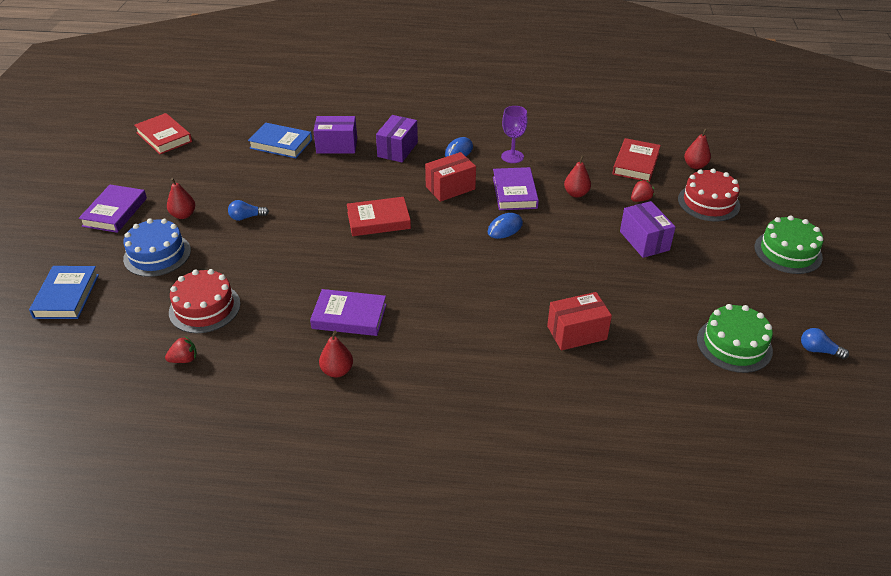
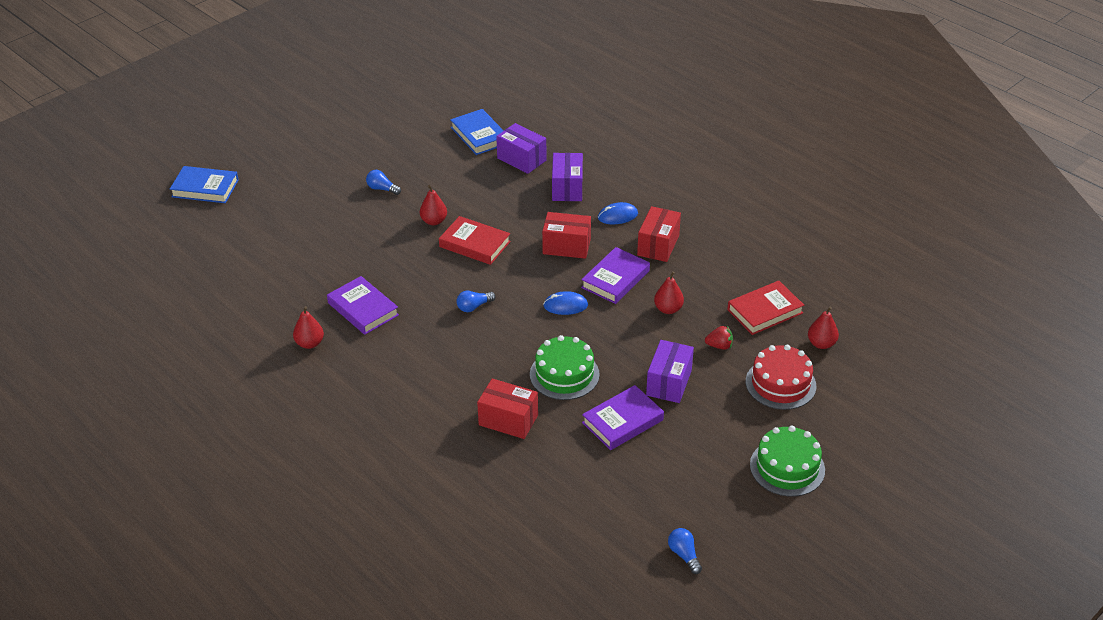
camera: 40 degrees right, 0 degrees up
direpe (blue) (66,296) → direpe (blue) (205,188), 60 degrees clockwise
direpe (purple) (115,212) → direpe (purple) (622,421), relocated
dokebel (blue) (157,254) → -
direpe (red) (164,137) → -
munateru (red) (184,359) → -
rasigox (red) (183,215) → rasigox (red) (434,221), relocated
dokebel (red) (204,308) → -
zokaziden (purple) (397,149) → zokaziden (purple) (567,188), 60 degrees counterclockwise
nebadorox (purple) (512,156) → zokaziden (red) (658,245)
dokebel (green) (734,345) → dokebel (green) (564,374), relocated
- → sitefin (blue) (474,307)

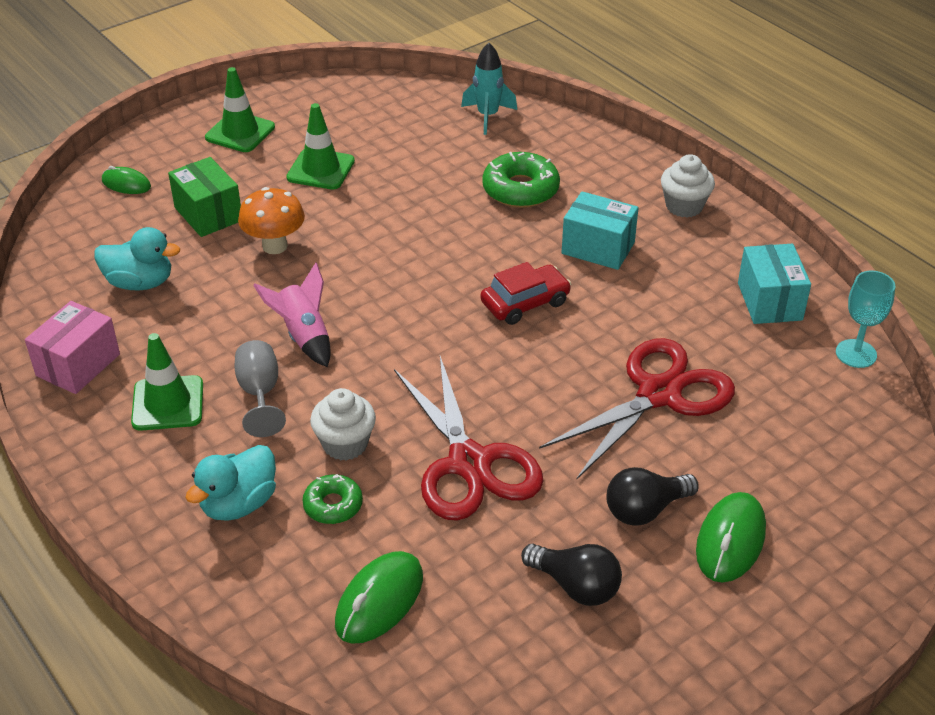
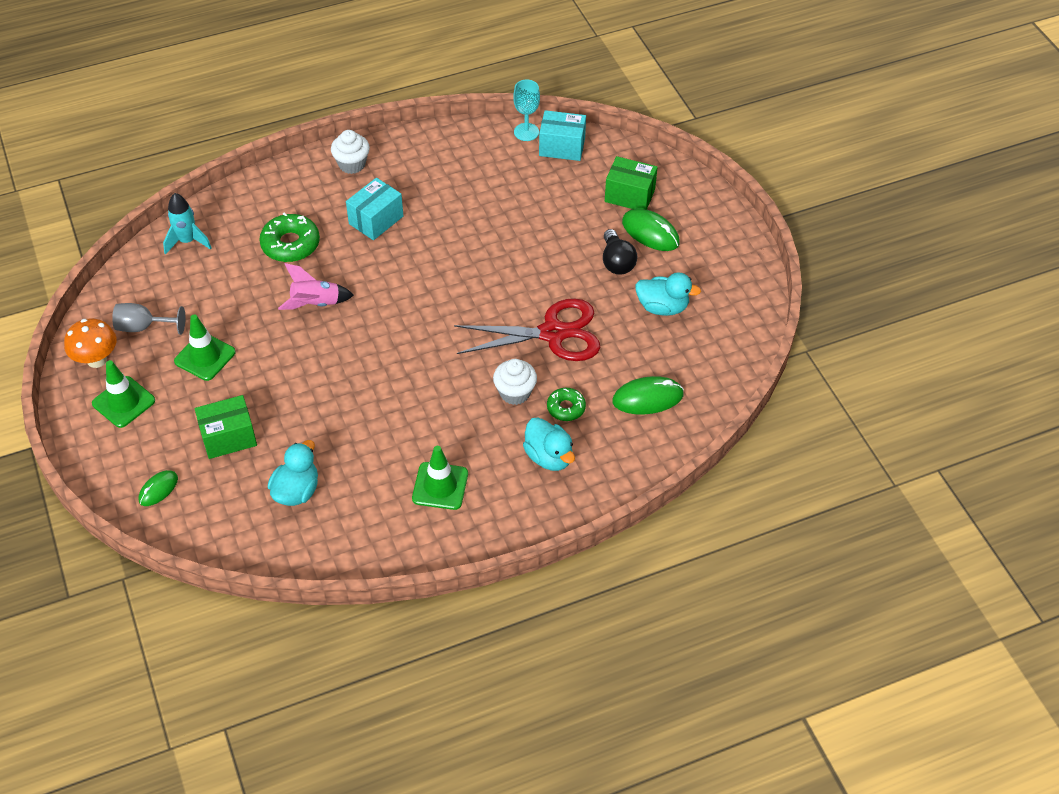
camera: 75 degrees left, 10 degrees up
zokaziden (pink) (78,365) → -
nebadorox (grey) (260,393) → nebadorox (grey) (143,327), relocated
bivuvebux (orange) (275,246) → bivuvebux (orange) (97,360), relocated
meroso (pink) (303,336) → meroso (pink) (315,304), relocated
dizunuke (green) (379,600) → dizunuke (green) (647,398), 60 degrees counterclockwise
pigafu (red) (525,303) → -
sitefin (black) (575,586) → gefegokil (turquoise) (662,307)
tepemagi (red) (659,394) → -
zokaziden (turquoise) (769,301) → zokaziden (turquoise) (562,147), relocated
- → zokaziden (green) (629,195)

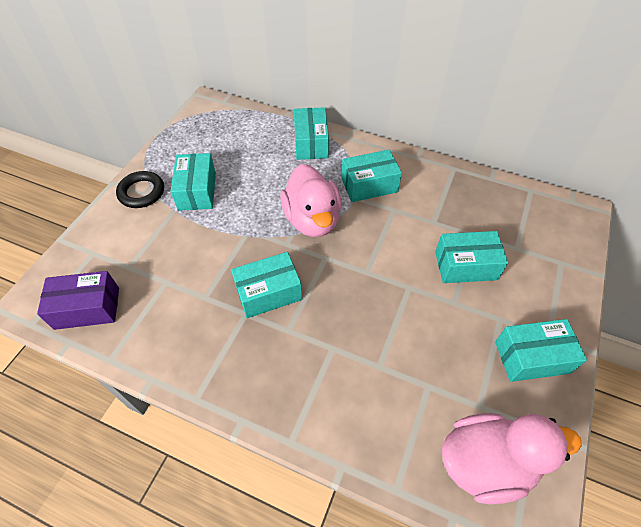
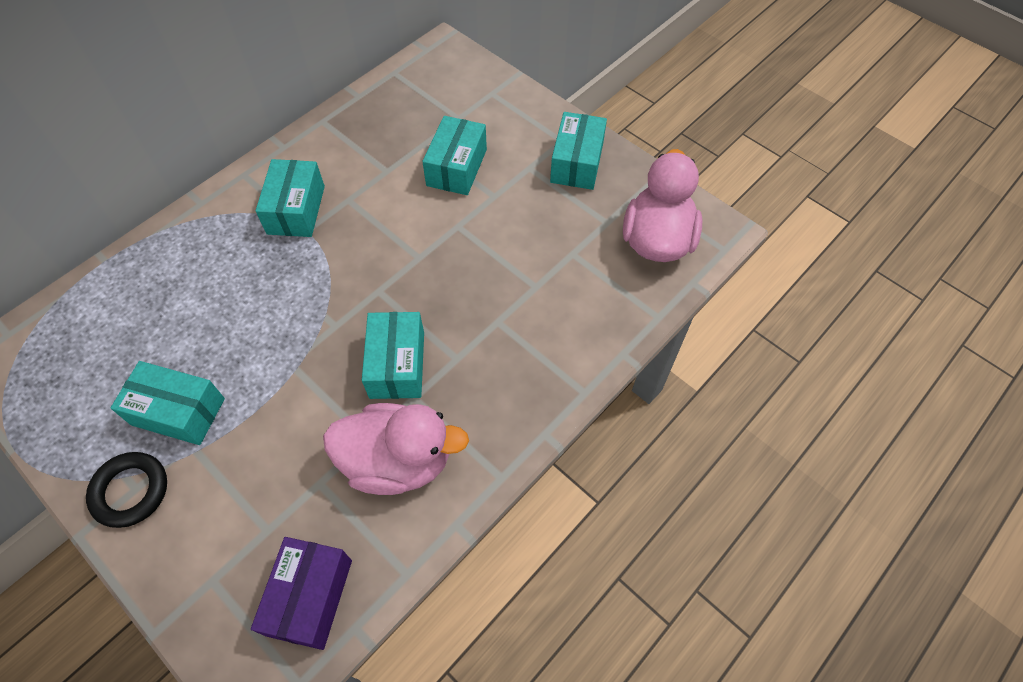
camera: 70 degrees left, 5 degrees up
gefegokil (pink) (312,220) → gefegokil (pink) (398,461), relocated
zokaziden (turquoise) (311,143) → -

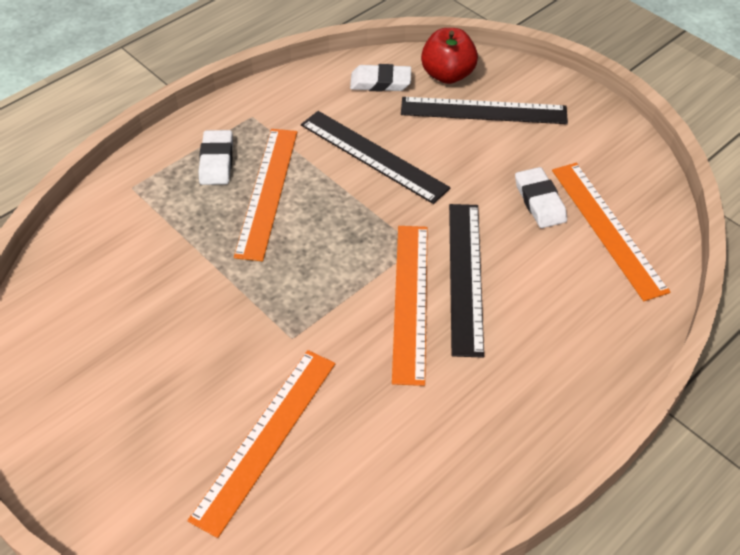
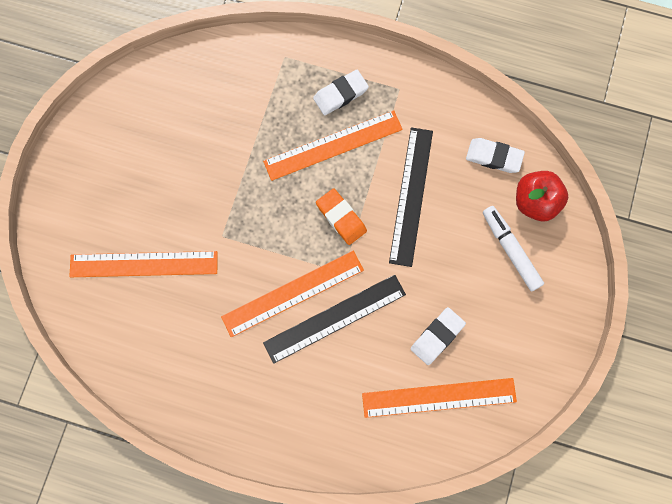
camera: 60 degrees right, 25 degrees up
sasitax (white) (380,82) → sasitax (white) (494,157), 45 degrees counterclockwise
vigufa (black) (483,111) → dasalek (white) (510,250)
vigufa (orange) (607,228) → vigufa (orange) (439,397), 45 degrees clockwise
- → sasitax (orange) (341,218)

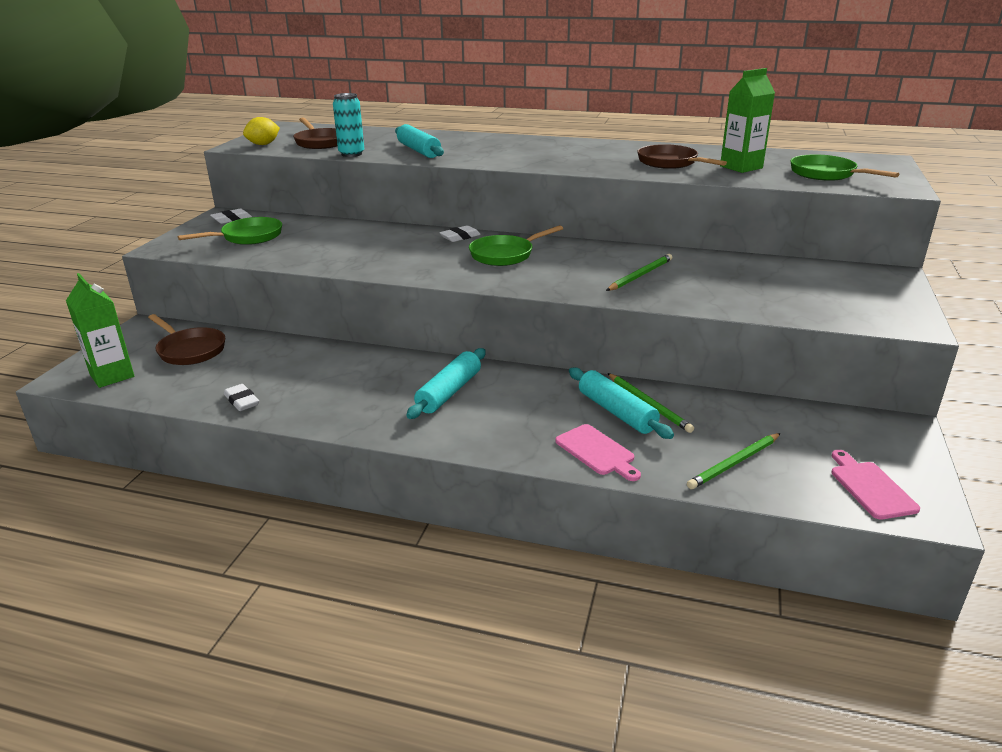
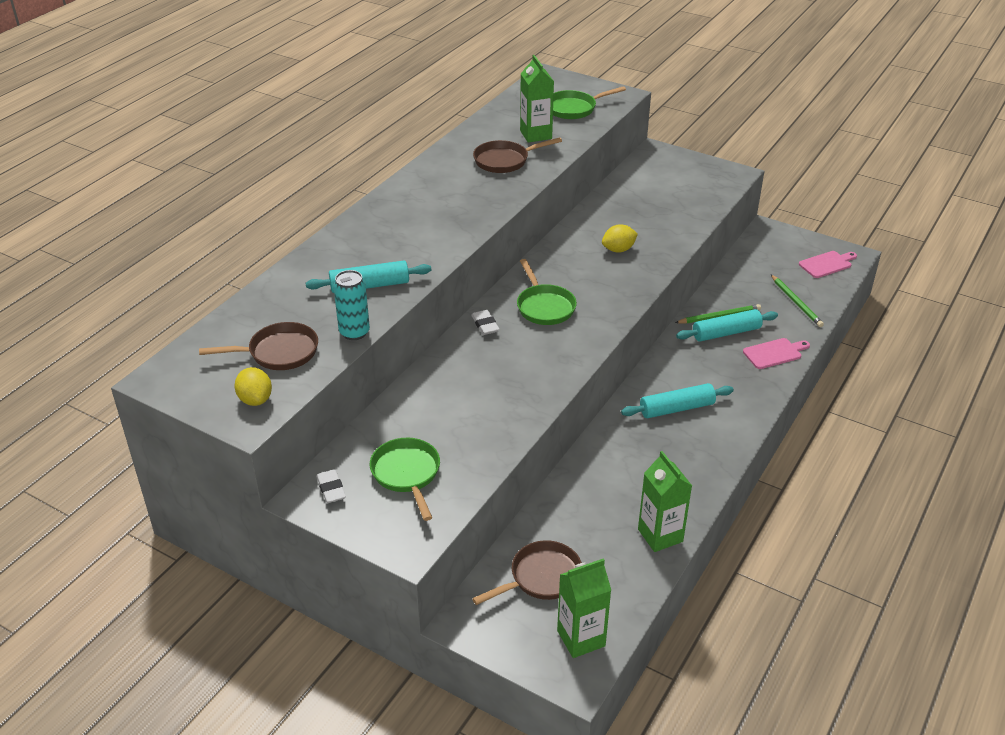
camera: 75 degrees left, 10 degrees up
sasitax (white) (242,401) → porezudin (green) (660,535)
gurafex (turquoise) (449,392) → gurafex (turquoise) (676,408), 60 degrees counterclockwise
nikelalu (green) (640,275) → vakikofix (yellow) (618,250)
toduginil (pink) (870,487) → toduginil (pink) (827,264), 150 degrees clockwise

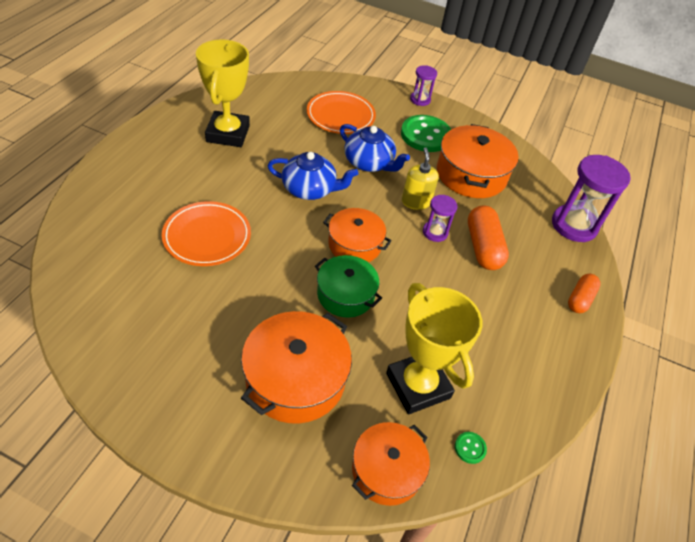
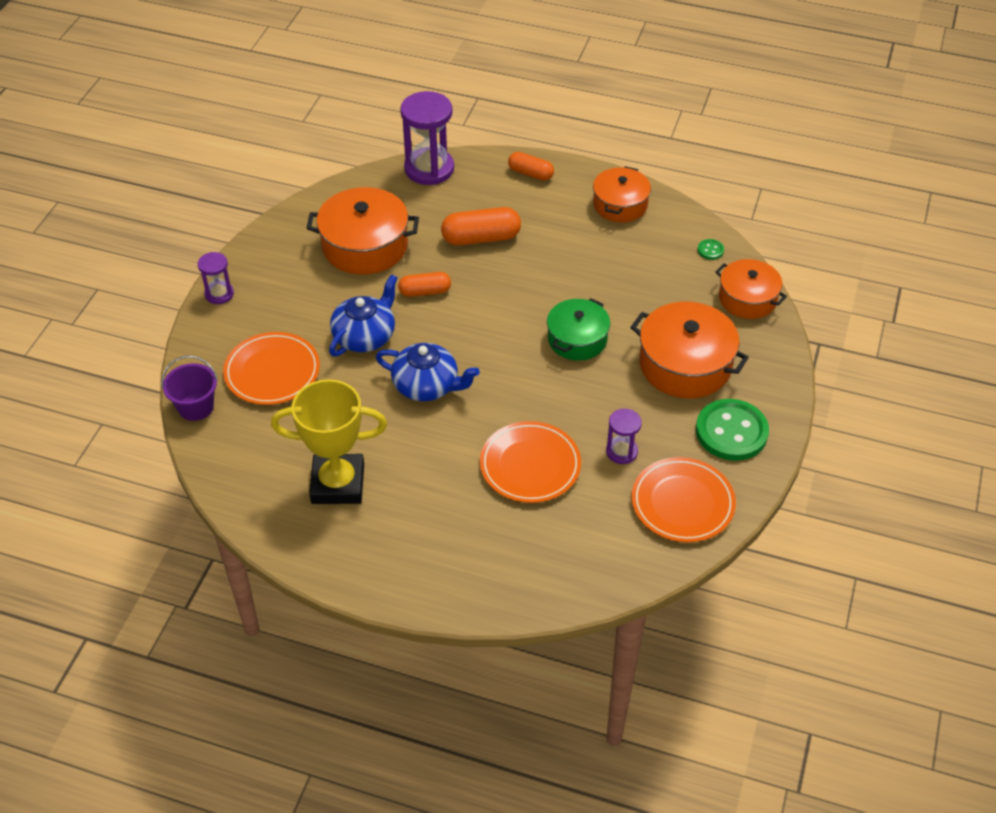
camera: 90 degrees left, 0 degrees up
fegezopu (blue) (310,189) → fegezopu (blue) (427,385), 105 degrees clockwise
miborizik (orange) (354,244) → miborizik (orange) (620,204), relocated
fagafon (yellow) (418,385) → -
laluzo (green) (425,135) → laluzo (green) (731,432), relocated
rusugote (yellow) (416,202) → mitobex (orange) (425,291)
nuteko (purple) (435,232) → nuteko (purple) (621,451), relocated
- → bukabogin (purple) (196,407)
- → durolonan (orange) (682,503)

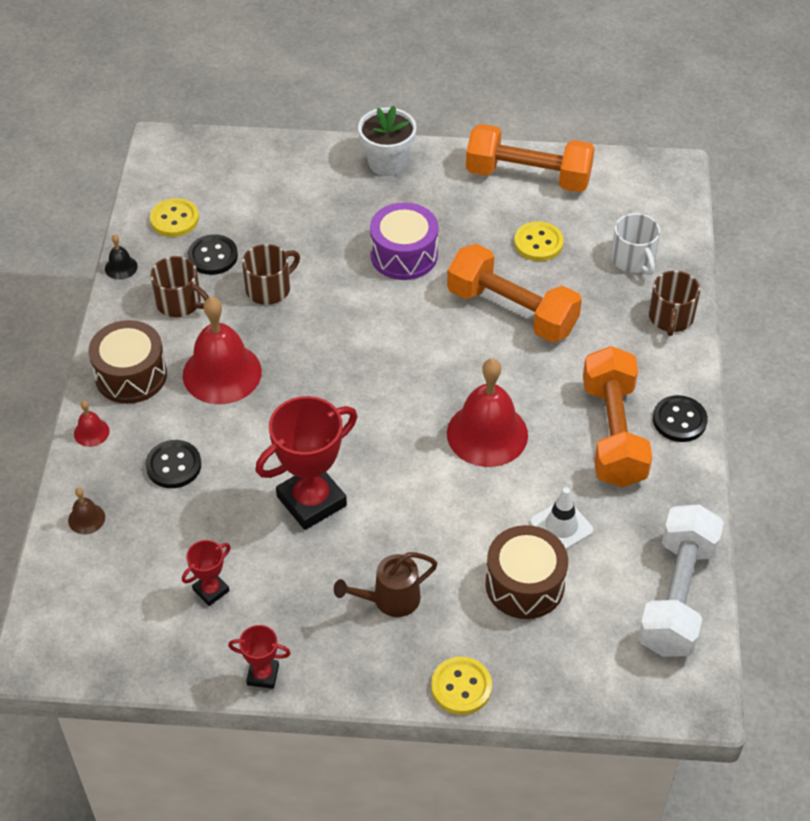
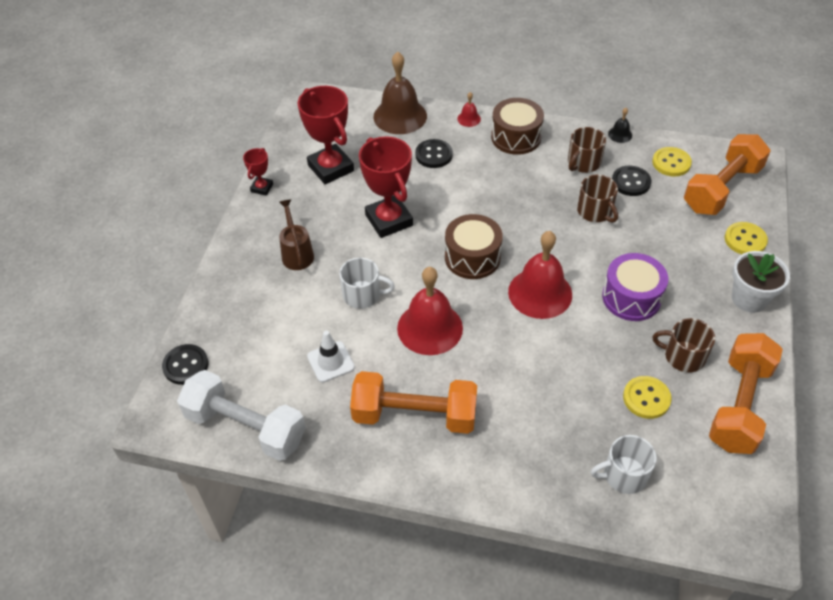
camera: 100 degrees right, 0 degrees up
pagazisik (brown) (86,518) → pagazisik (brown) (400,116), x2.30
fagafon (red) (211,590) → fagafon (red) (331,168), x2.02
pagazisik (red) (222,373) → pagazisik (red) (540,293), relocated
laluzo (yellow) (461,687) → laluzo (yellow) (745,240), relocated
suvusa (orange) (512,311) → suvusa (orange) (721,188), relocated
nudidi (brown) (524,584) → nudidi (brown) (472,257), relocated
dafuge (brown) (670,317) → dafuge (brown) (683,356), relocated
laluzo (black) (679,420) → laluzo (black) (186,365), relocated
- → dafuge (white) (362,295)

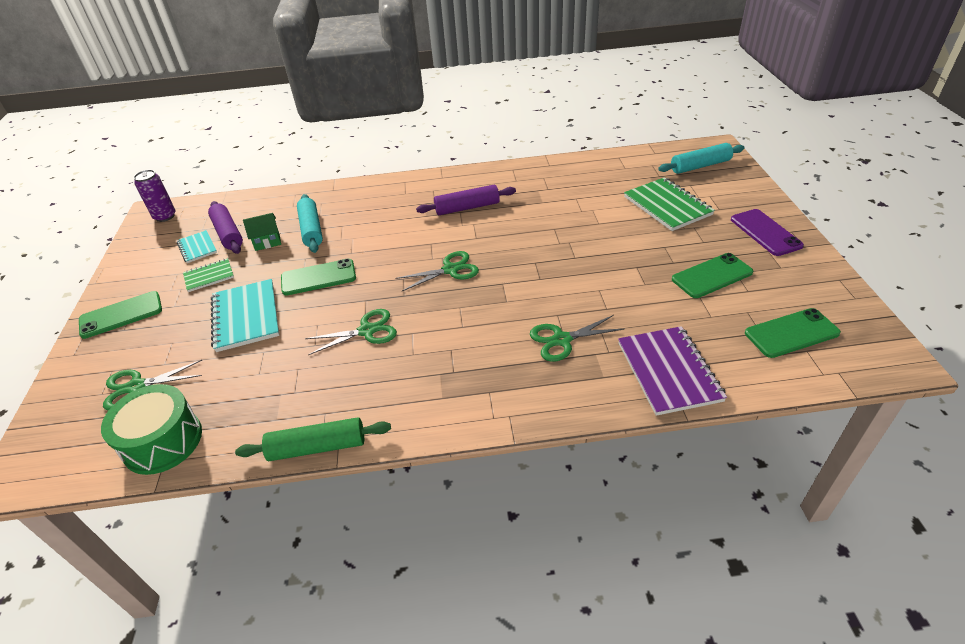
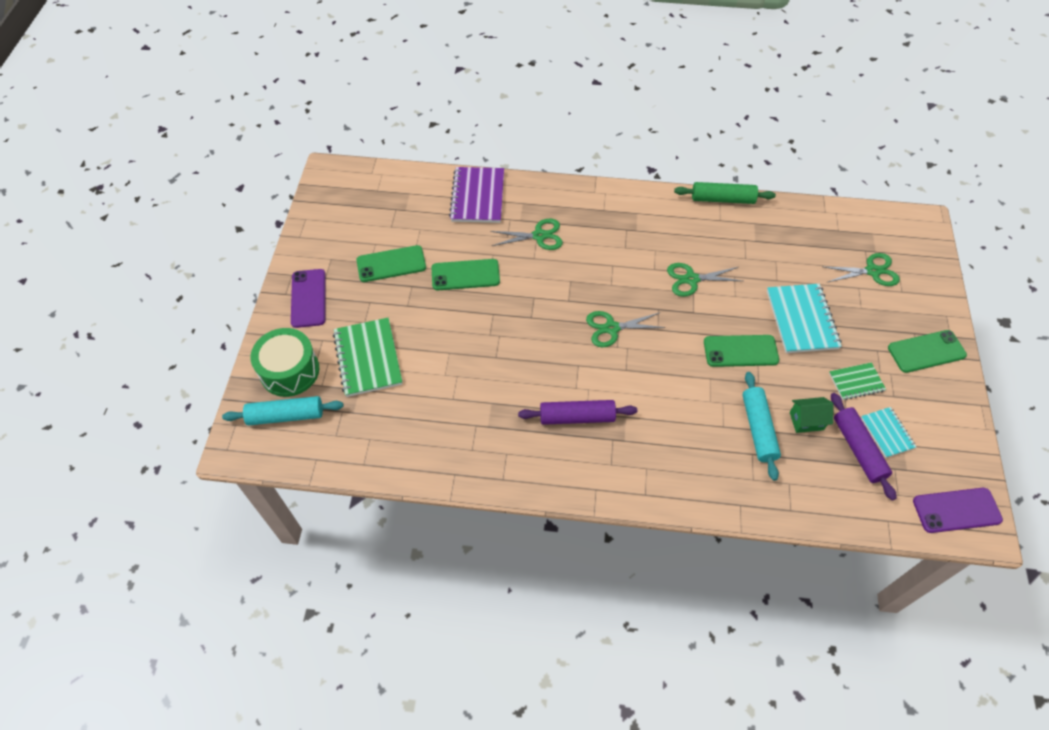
camera: 170 degrees left, 15 degrees up
nudidi (green) (163,441) → nudidi (green) (289,371), relocated
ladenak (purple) (165,216) → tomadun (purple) (956,510)
tomadun (green) (791,333) → tomadun (green) (465,275), relocated

